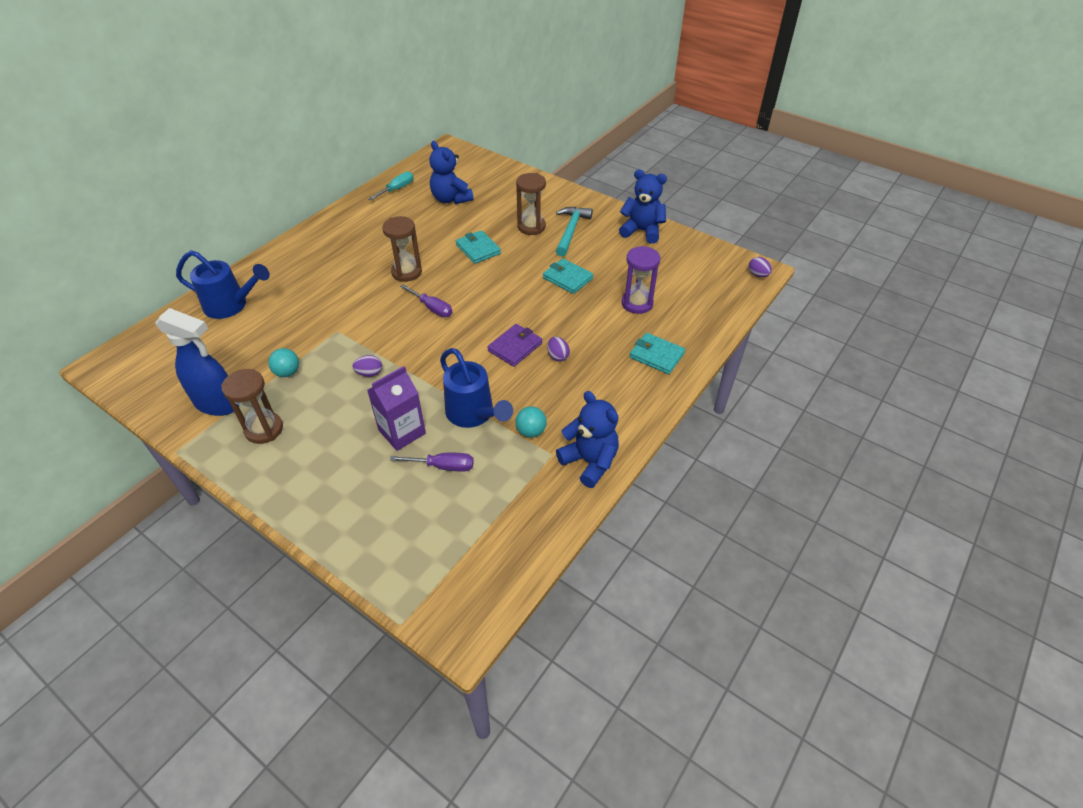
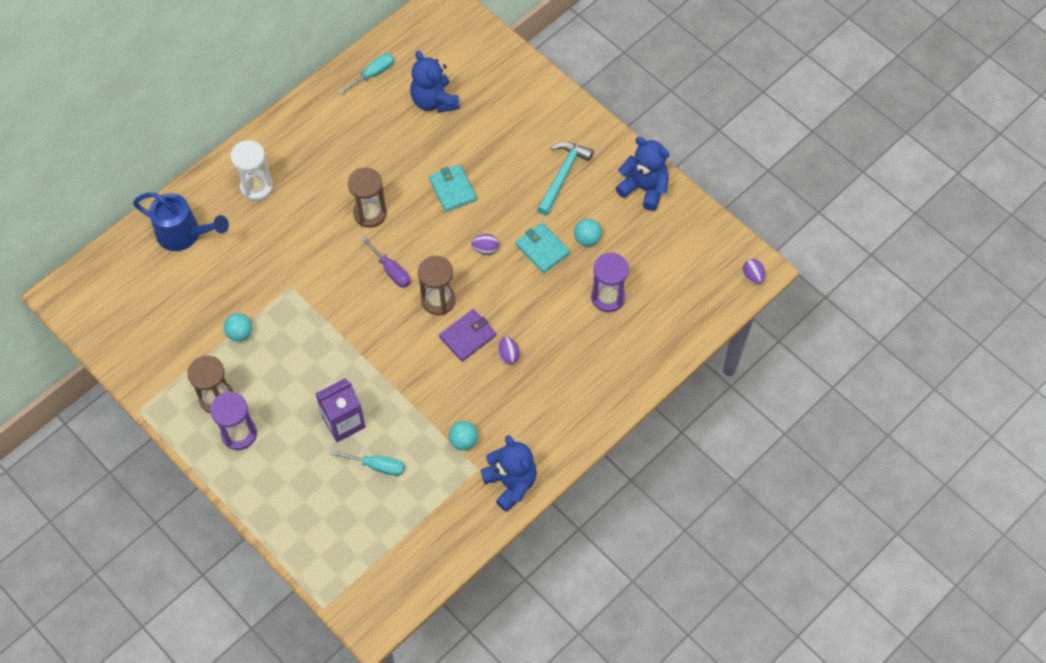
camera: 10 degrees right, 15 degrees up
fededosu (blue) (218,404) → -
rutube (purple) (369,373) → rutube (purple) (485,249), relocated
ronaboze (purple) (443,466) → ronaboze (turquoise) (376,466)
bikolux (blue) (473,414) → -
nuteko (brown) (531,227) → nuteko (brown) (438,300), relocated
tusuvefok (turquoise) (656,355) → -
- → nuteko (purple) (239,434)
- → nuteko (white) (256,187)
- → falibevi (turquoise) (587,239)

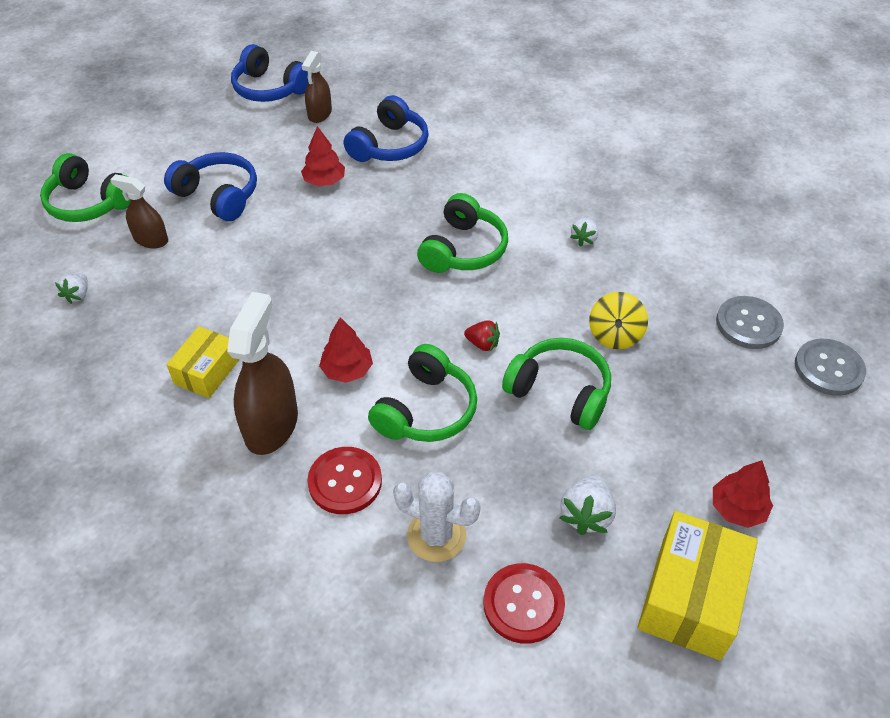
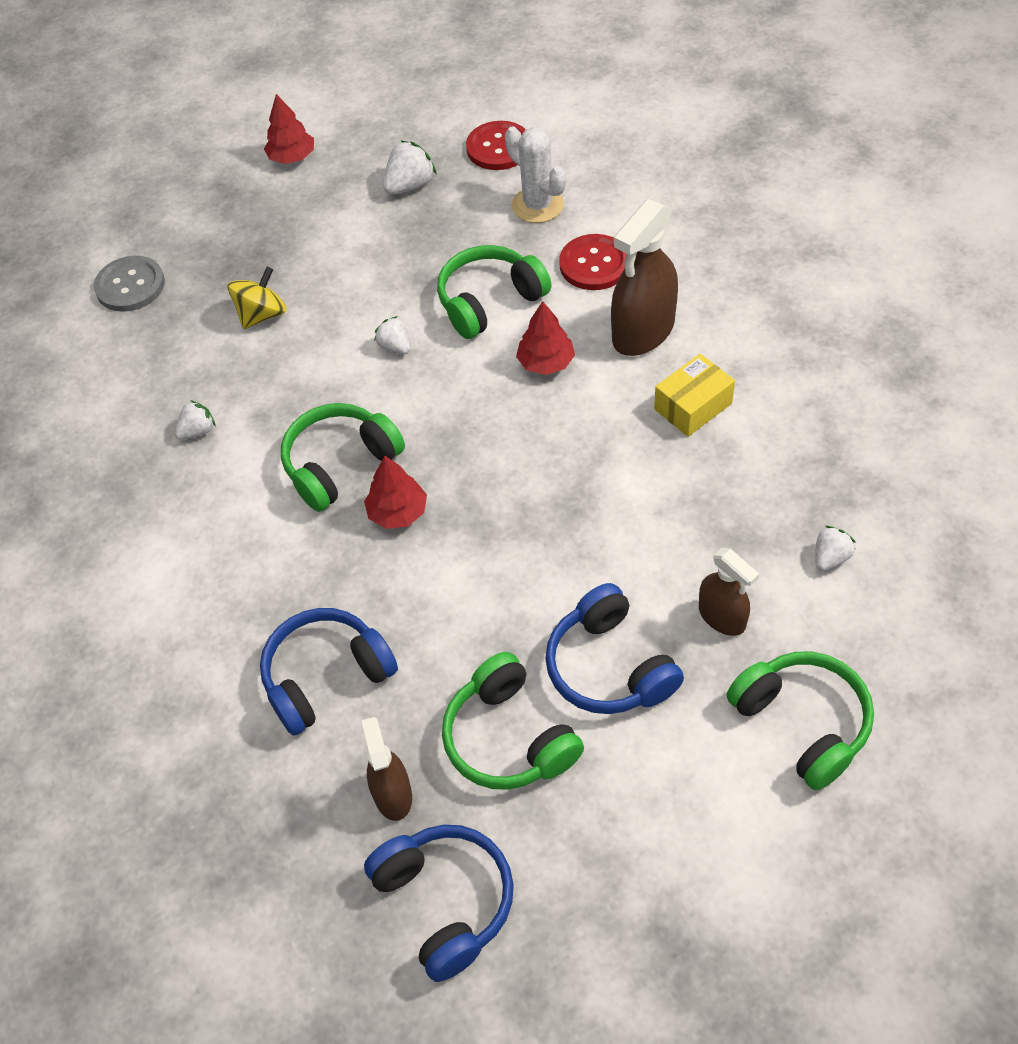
camera: 150 degrees left, 5 degrees up
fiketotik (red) (324,181) → fiketotik (red) (397,512), relocated
fededosu (brown) (319,114) → fededosu (brown) (392,794), 60 degrees counterclockwise
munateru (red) (482,344) → munateru (white) (395,346)
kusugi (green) (559,392) → kusugi (green) (509,738), relocated
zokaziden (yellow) (690,597) → -
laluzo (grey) (828,368) → -

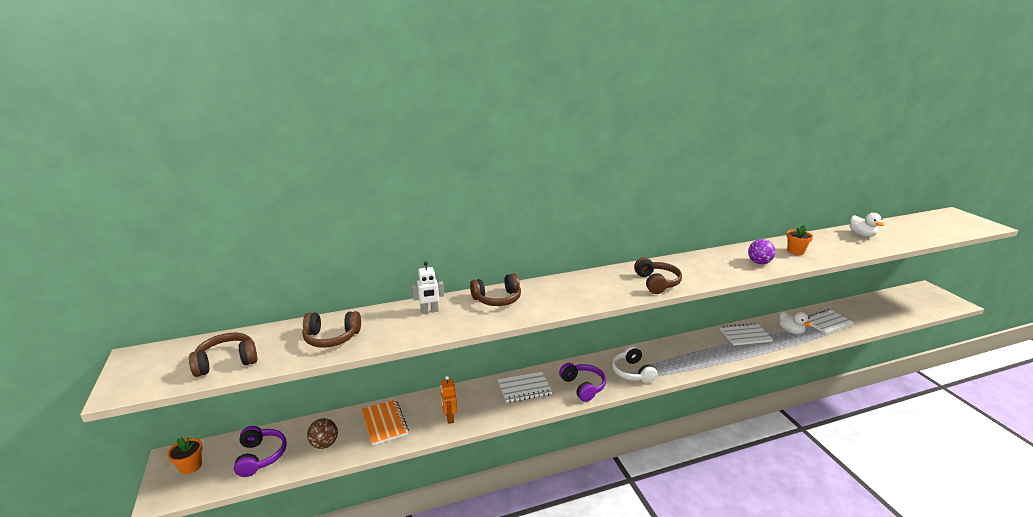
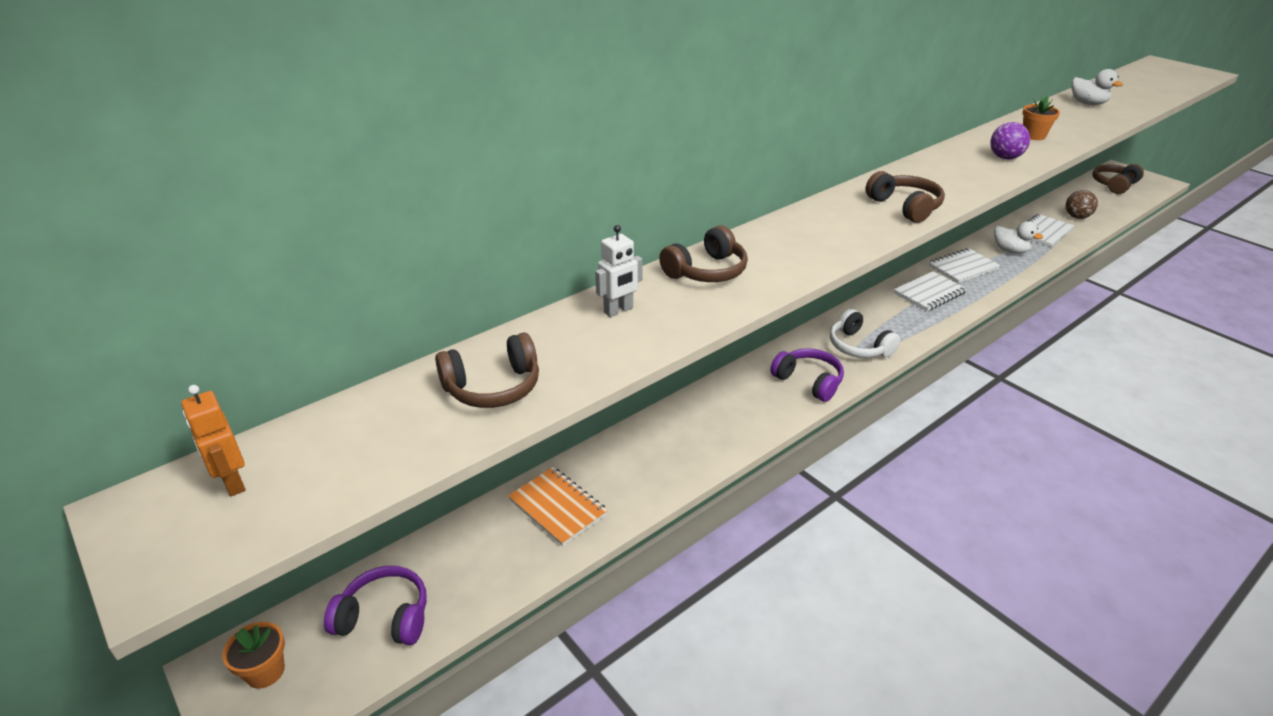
camera: 20 degrees left, 10 degrees up
kusugi (brown) (226,362) → kusugi (brown) (1114,185), relocated
kusugi (purple) (260,456) → kusugi (purple) (384,617), 45 degrees counterclockwise
falibevi (brown) (324,444) → falibevi (brown) (1076,217), relocated
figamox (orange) (449,418) → figamox (orange) (232,483), relocated
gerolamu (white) (524,388) → gerolamu (white) (929,293), relocated

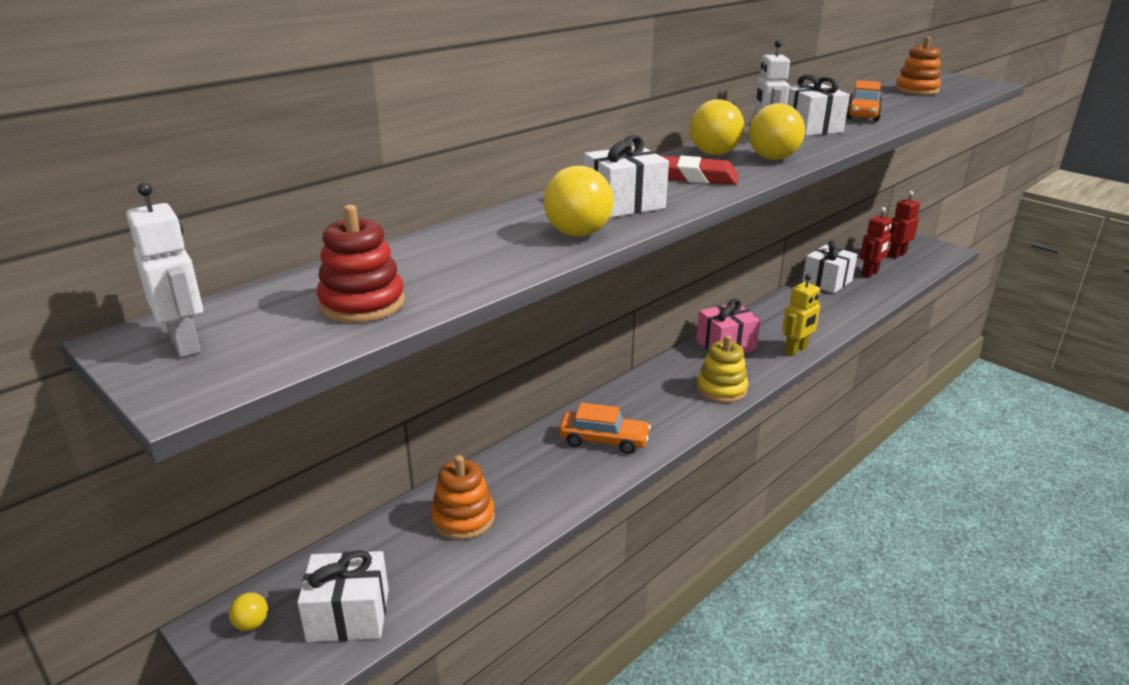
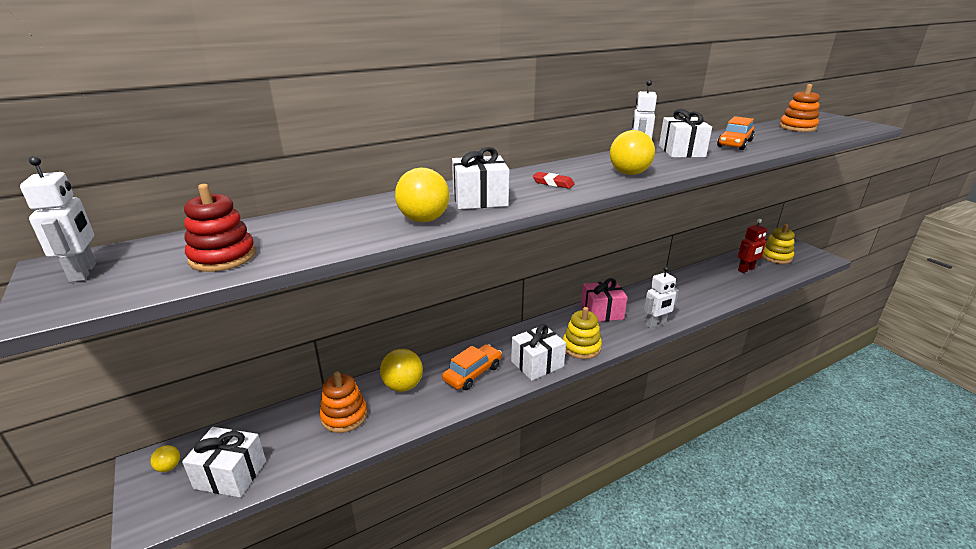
camera: 15 degrees right, 0 degrees up
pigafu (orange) (603,440) → pigafu (orange) (473,373), 75 degrees counterclockwise
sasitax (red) (694,177) → sasitax (red) (553,183), x0.60
falibevi (yellow) (714,154) → falibevi (yellow) (403,386), relocated
figamox (yellow) (796,350) → figamox (white) (655,324)
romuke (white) (827,282) → romuke (white) (537,364), relocated
figamox (red) (896,254) → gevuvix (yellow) (776,257)

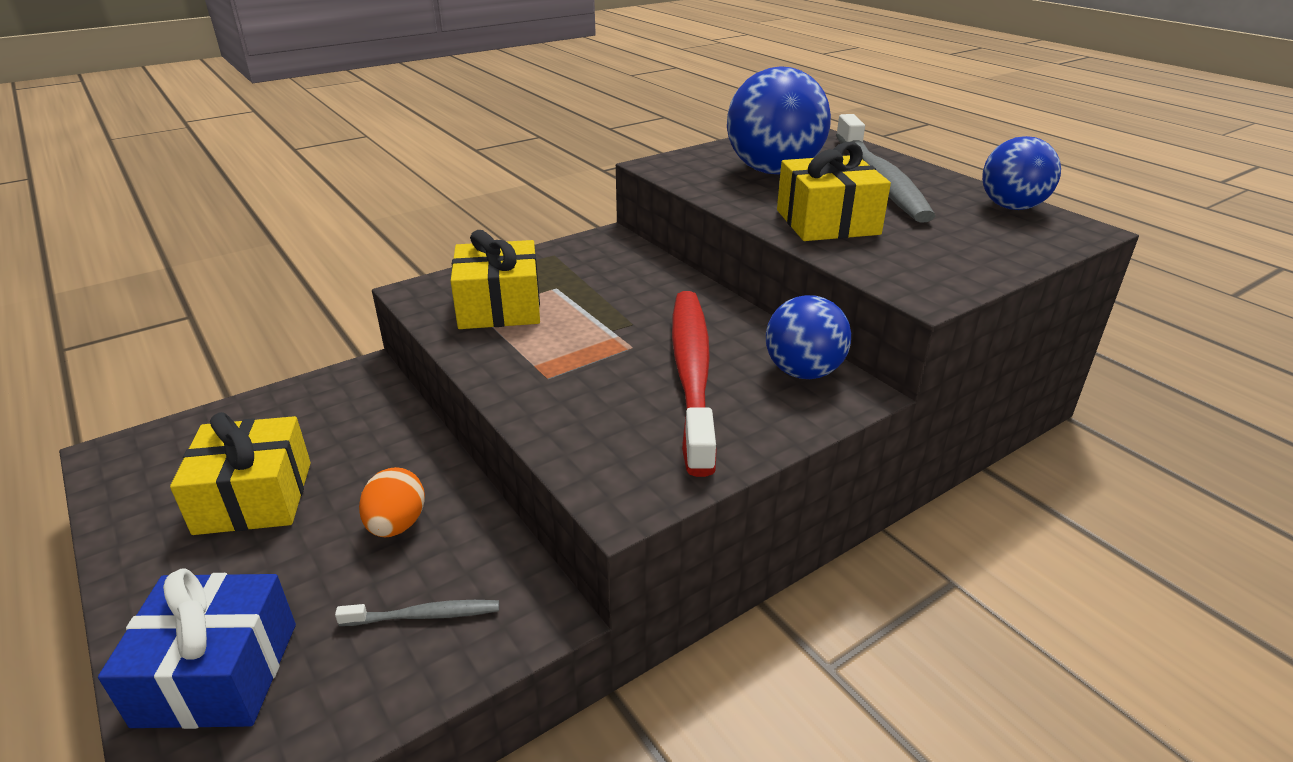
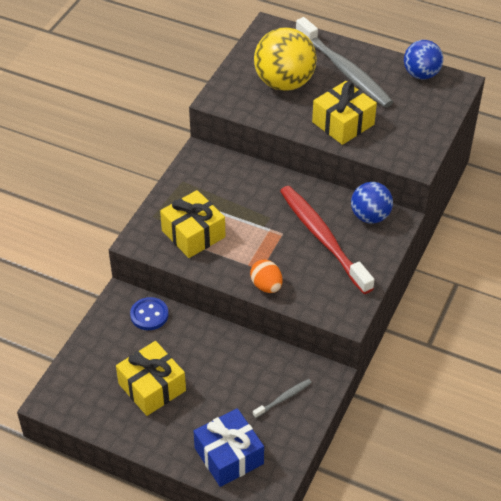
camera: 30 degrees left, 15 degrees up
rutube (orange) (397,525) → rutube (orange) (266,286), relocated
falibevi (blue) (773,171) → falibevi (yellow) (284,83)
- → laluzo (blue) (149,315)

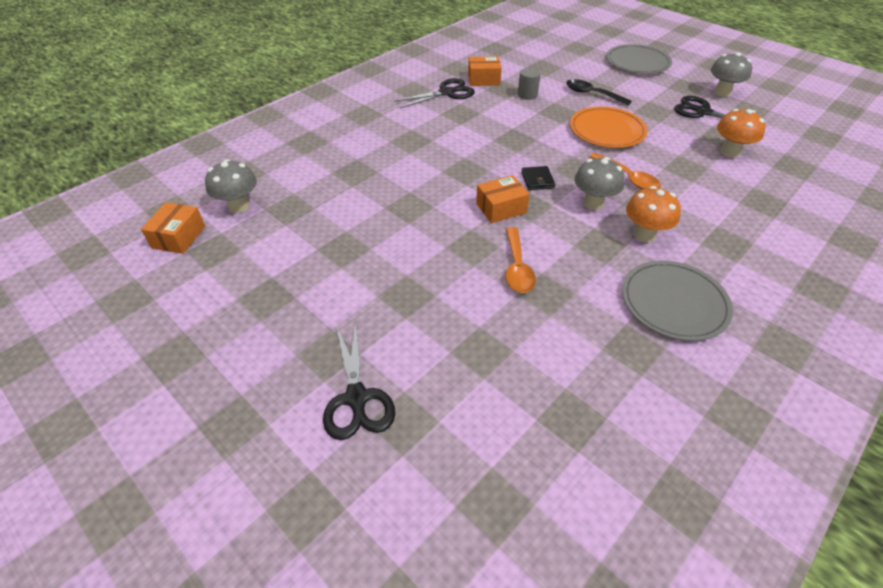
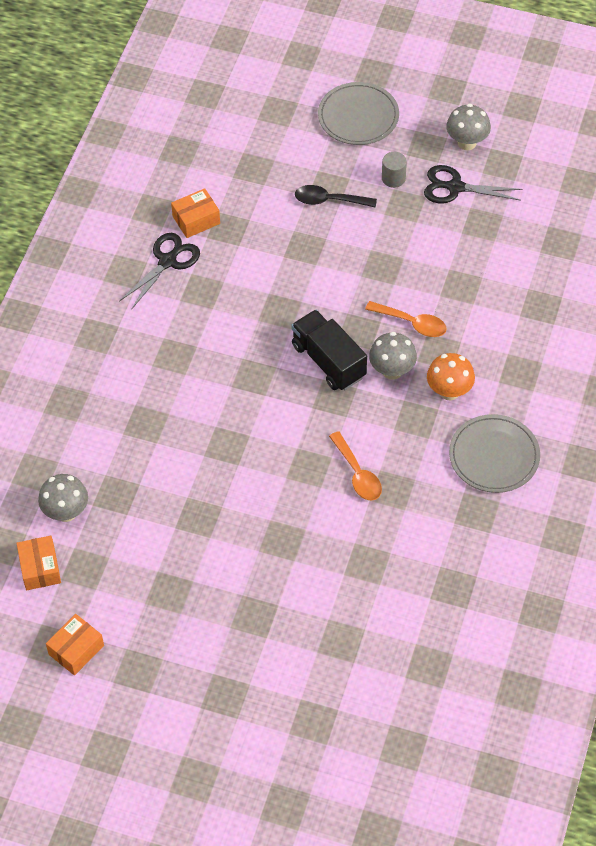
camera: 25 degrees left, 10 degrees up
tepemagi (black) (356,398) → -
zokaziden (orange) (501,208) → zokaziden (orange) (76,650), relocated
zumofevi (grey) (527,95) → zumofevi (grey) (393,178), relocated
tusuvefok (black) (537,180) → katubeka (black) (328,361)
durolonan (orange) (607,130) → -
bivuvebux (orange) (730,152) → -

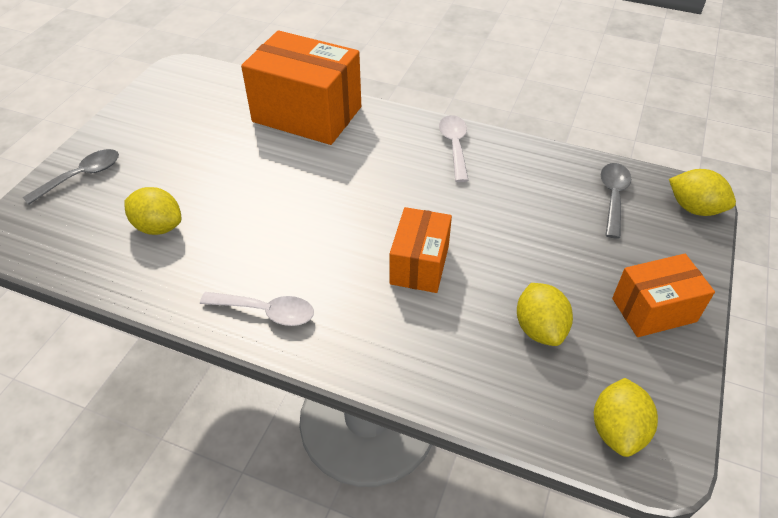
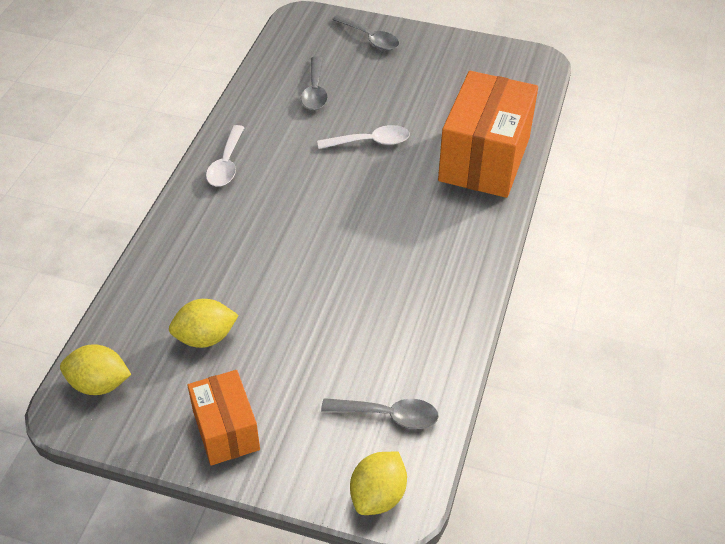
camera: 85 degrees right, 0 degrees up
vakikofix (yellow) (158,227) → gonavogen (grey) (315,91)
zokaziden (orange) (419,265) → -
gonavogen (white) (454,146) → gonavogen (white) (370,142), relocated

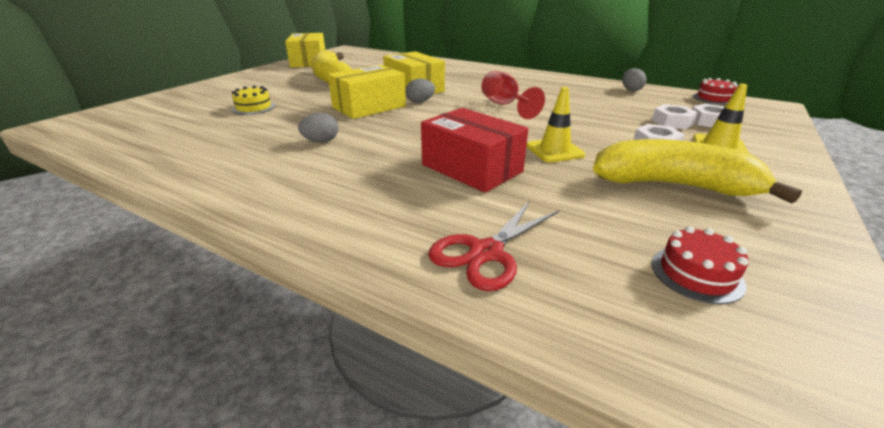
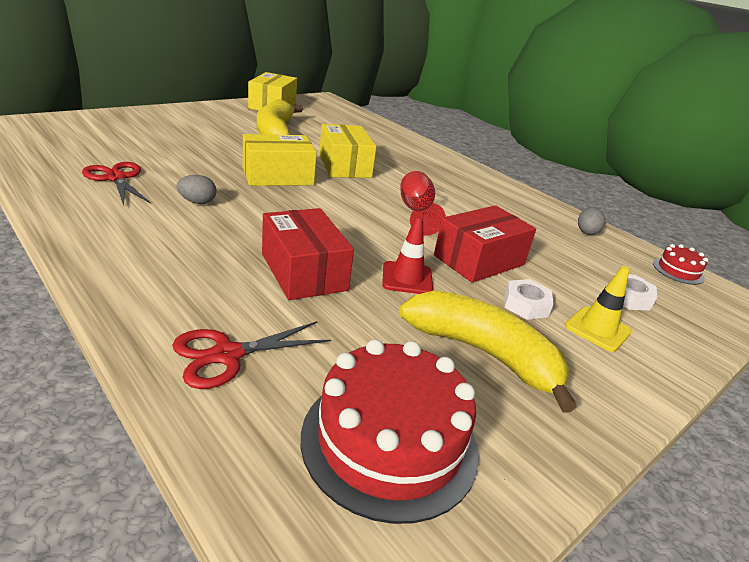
camera: 15 degrees right, 0 degrees up
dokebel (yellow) (253,107) → -
rutube (grey) (420,101) → -
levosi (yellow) (554,150) → levosi (red) (407,278)
dokebel (red) (696,274) → dokebel (red) (389,441), x2.13
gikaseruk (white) (672,122) → -
- → tepemagi (red) (116,178)
- → zokaziden (red) (479,260)

